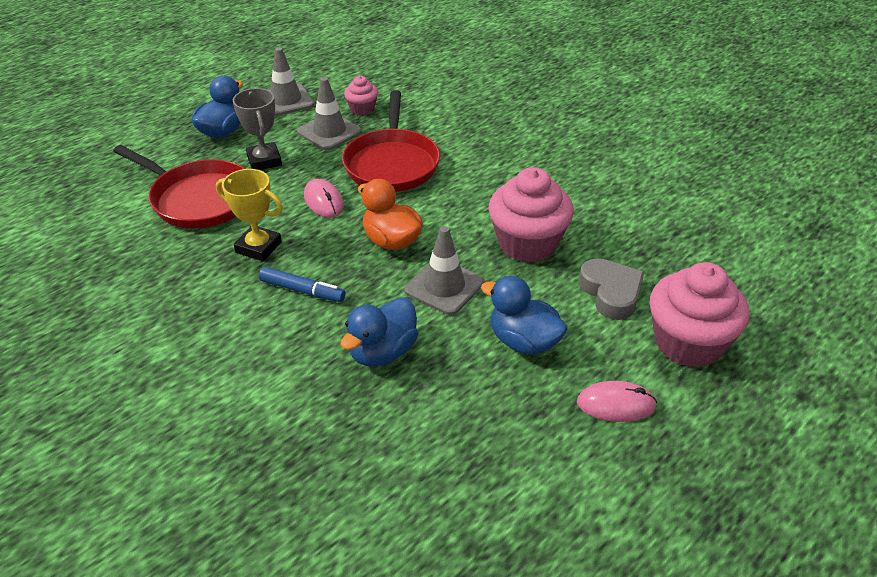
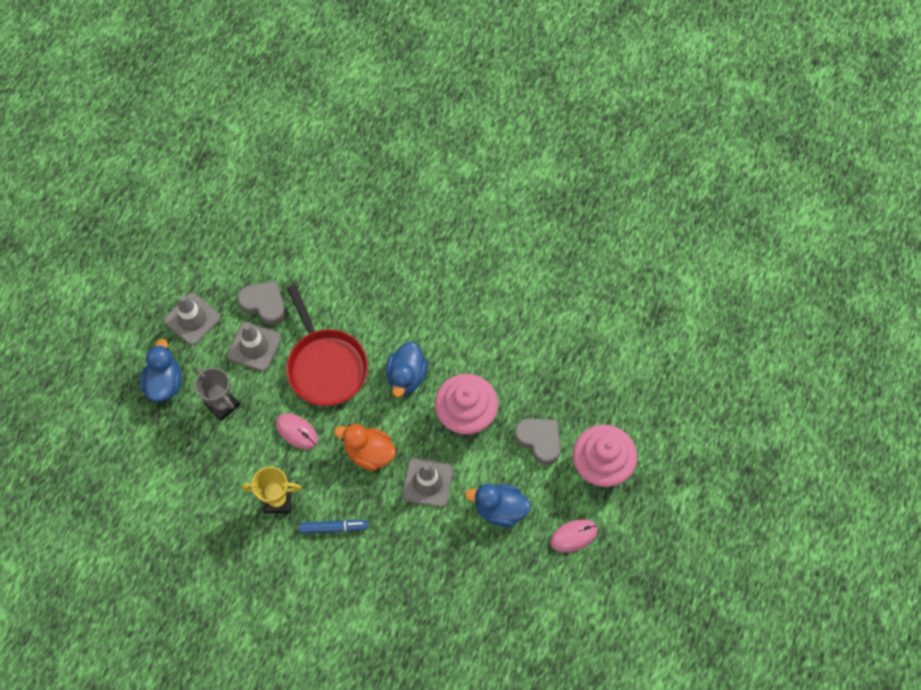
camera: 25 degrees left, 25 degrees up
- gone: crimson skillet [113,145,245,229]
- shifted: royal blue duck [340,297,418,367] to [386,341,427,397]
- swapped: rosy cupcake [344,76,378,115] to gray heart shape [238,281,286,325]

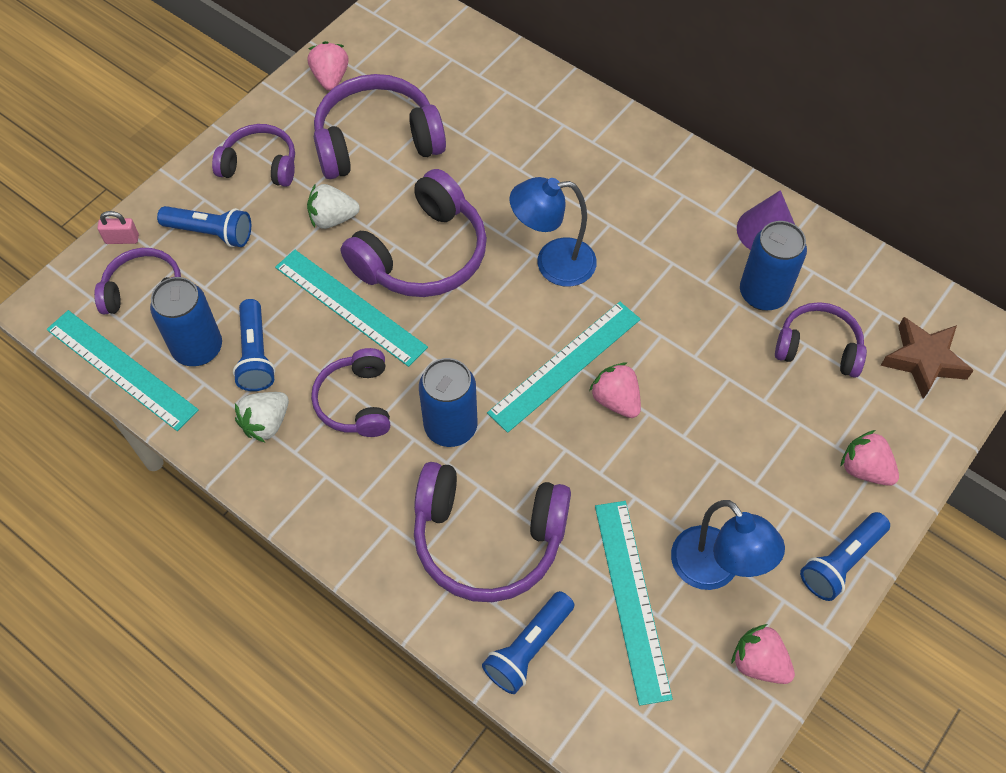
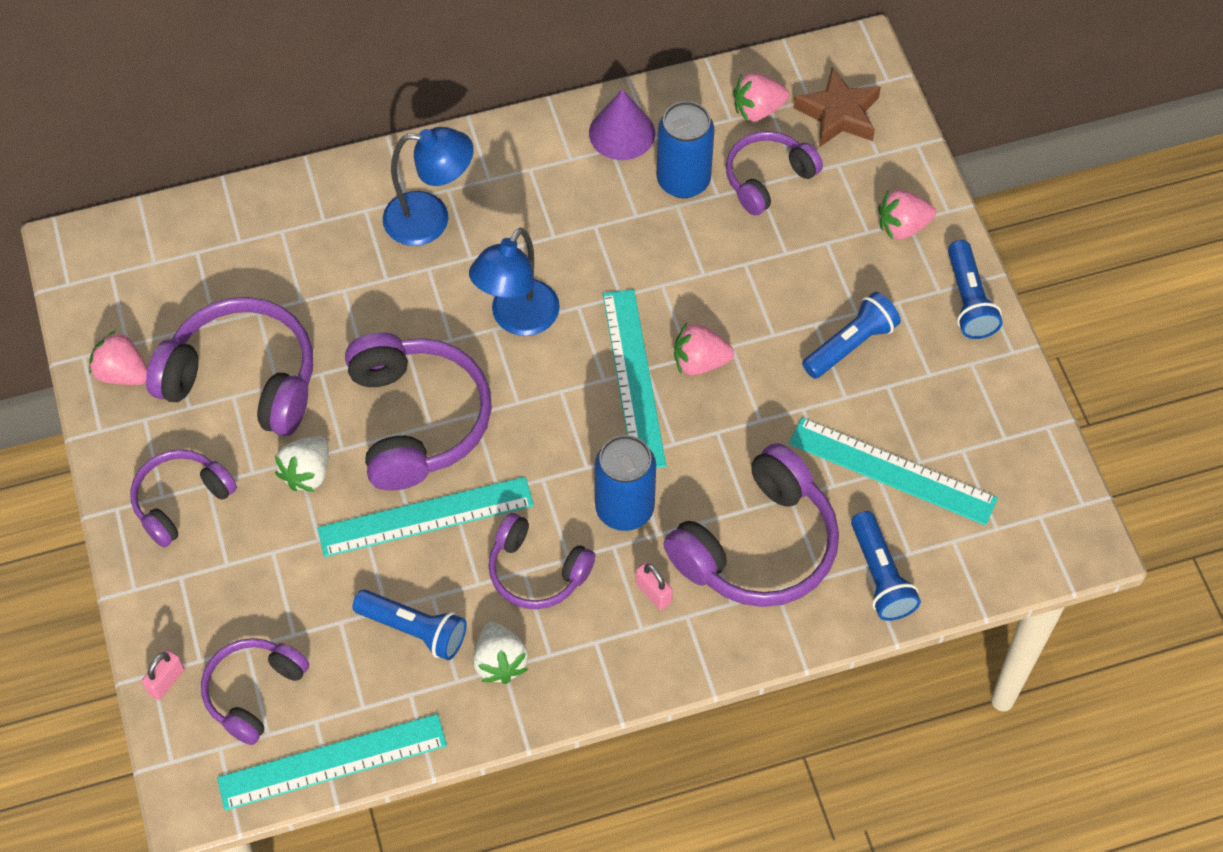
camera: 55 degrees left, 0 degrees up
- gone: royal blue soda can [150,277,222,366]
- new: rosy small lock [636,562,673,610]
- shifted: royal blue pocket torch [157,206,251,247] to [802,292,901,379]
- shifted: royal blue reading lamp [671,500,785,590] to [383,127,474,246]
- shifted: rosy strawberry [731,624,795,684] to [733,73,789,122]
- rotated: purple over-ear headphones [314,74,446,179] = [146,297,313,436] 90 degrees clockwise

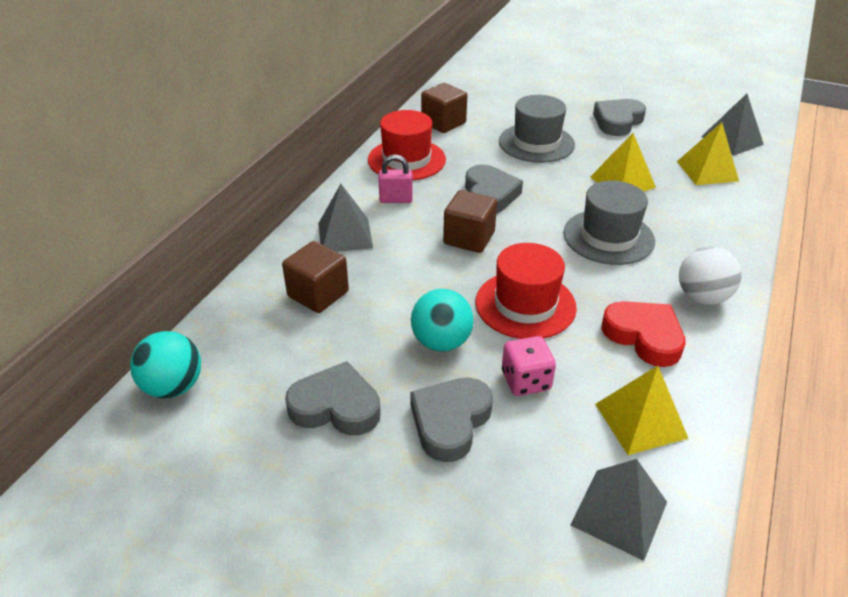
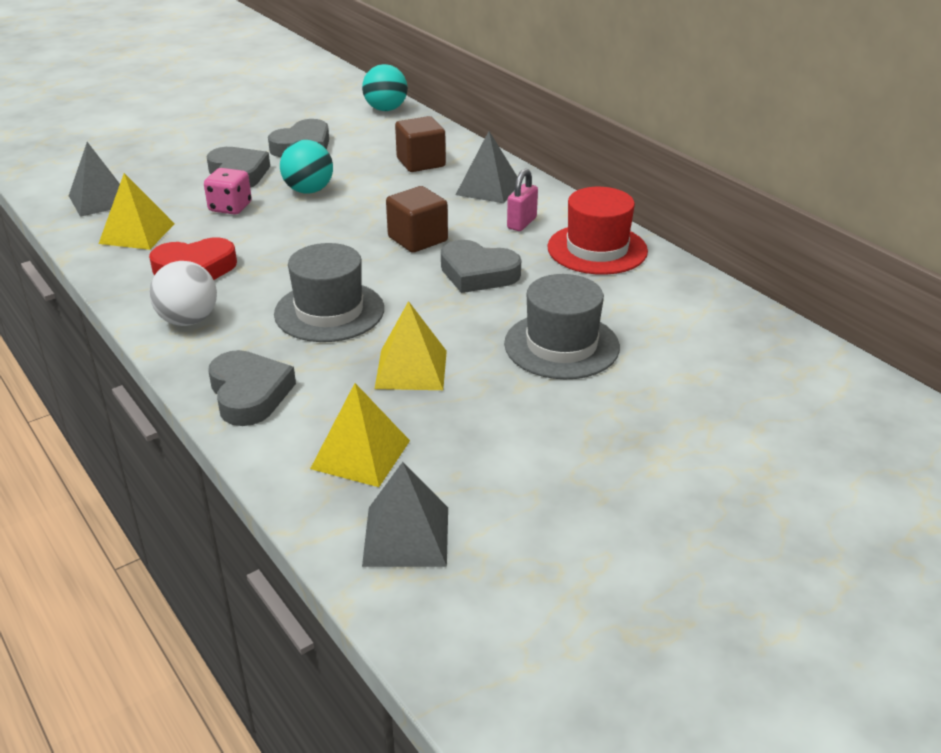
camera: 120 degrees right, 5 degrees down
- gone: brown cube [421,83,467,133]
- gone: crimson hat [475,243,577,339]
- shifted: gray heart shape [593,99,646,136] to [208,350,296,426]

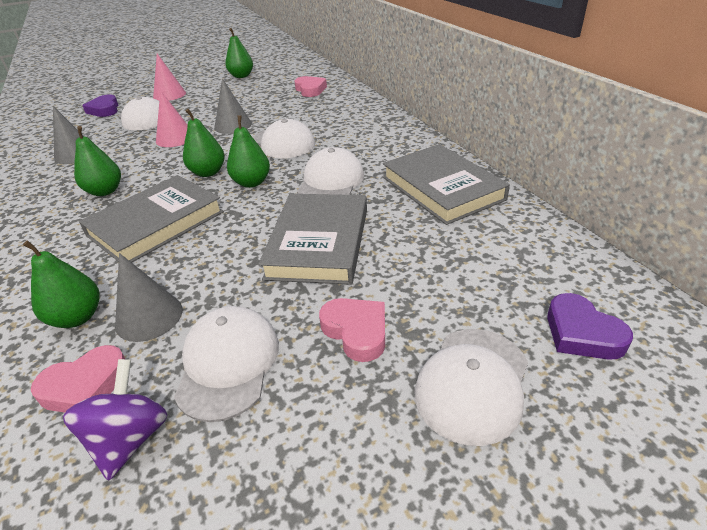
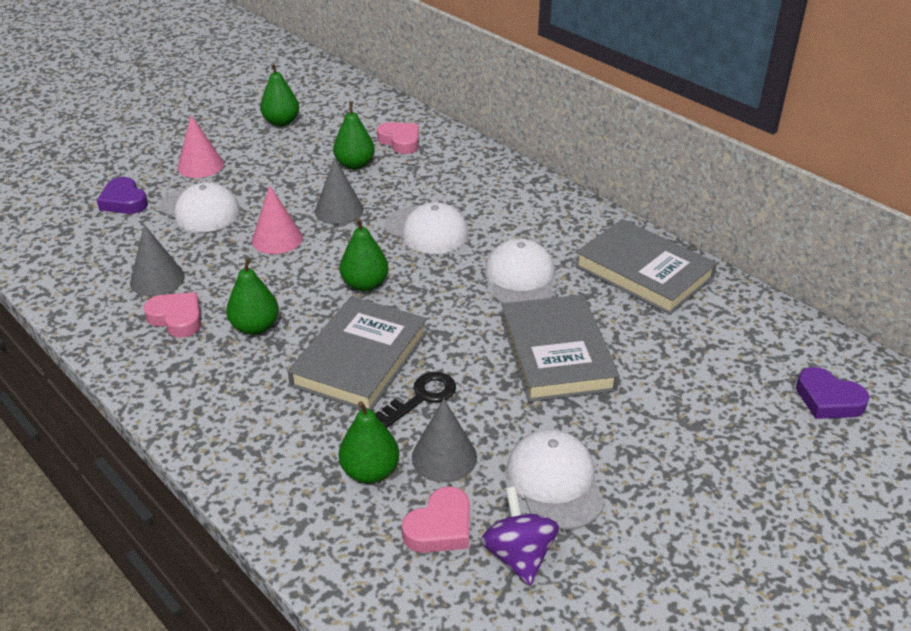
camera: 20 degrees left, 0 degrees up
- gone: white peaked cap [415,329,528,446]
- new: black latchkey [375,372,456,428]
- shifted: leaf-green pear fruit [227,115,270,188] to [333,102,375,170]
- shifted: rosy heart shape [319,298,385,362] to [143,292,201,338]

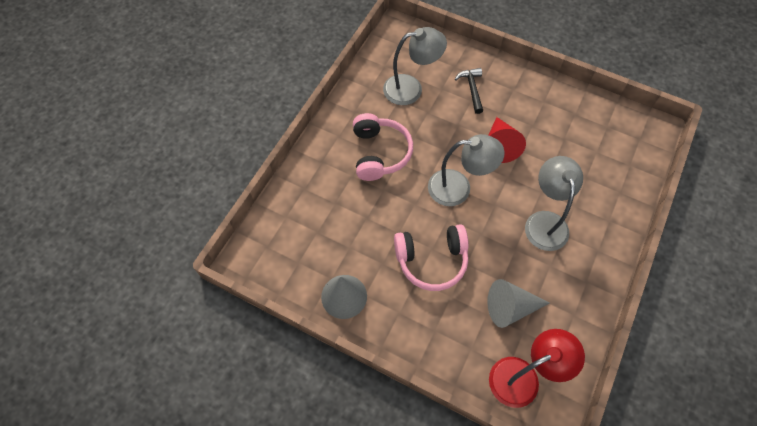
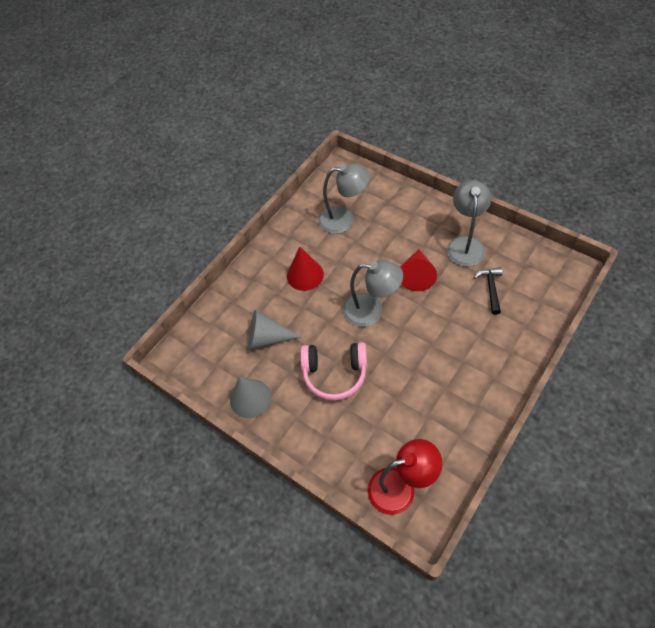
camera: 15 degrees right, 5 degrees down
- shifted: black claw hammer [455,68,483,114] to [474,267,503,315]
- shifted: gray cone [487,279,550,328] to [248,310,301,350]
- shifted: gray reading lamp [525,156,583,251] to [447,180,491,267]
- swapped: rosy over-ear headphones [353,113,413,181] to crimson cone [287,247,324,291]

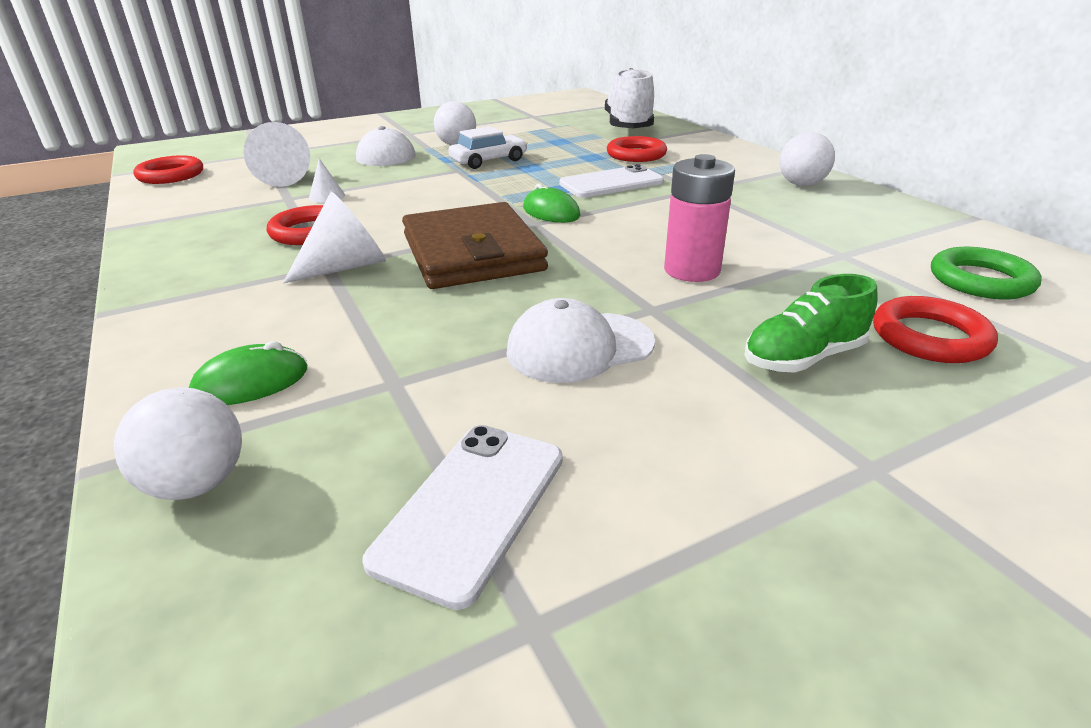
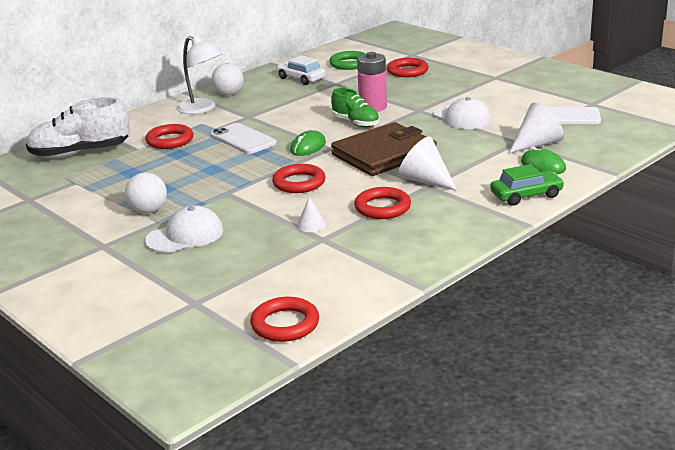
camera: 105 degrees left, 5 degrees down
- gone: white sphere [114,387,242,500]
- new: white reading lamp [177,36,222,114]
- new: crimson hoop [272,164,325,193]
- new: leaf-green automobile [490,164,565,206]
- shifted: white cone [243,122,310,187] to [509,103,564,153]
- shifted: white automobile [448,126,527,169] to [276,55,326,85]
- shifted: leaf-green sneaker [744,274,878,373] to [331,88,380,127]

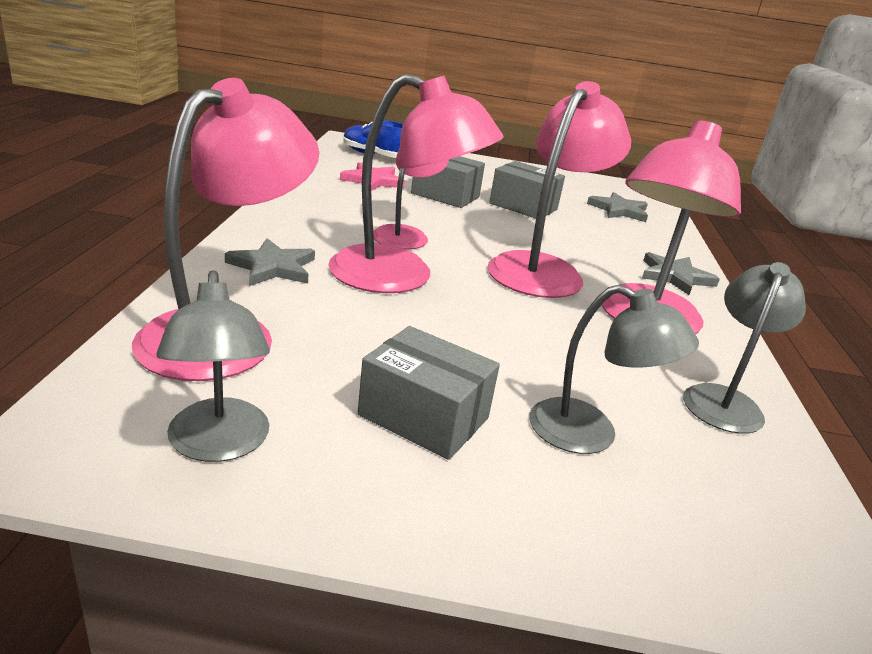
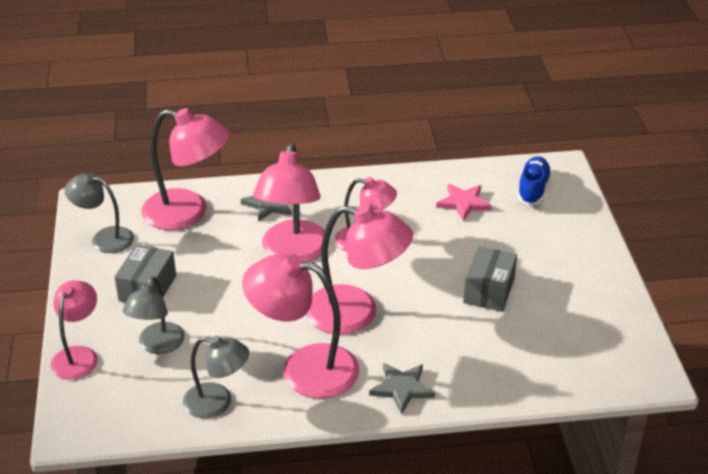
camera: 80 degrees right, 10 degrees up
- gone: gray package [411,156,485,208]
- gone: gray five-pointed star [587,192,648,222]
- new: rosy reading lamp [51,280,98,380]
- rotated: gray reading lamp [156,270,270,462] = [65,173,134,253] 45 degrees clockwise

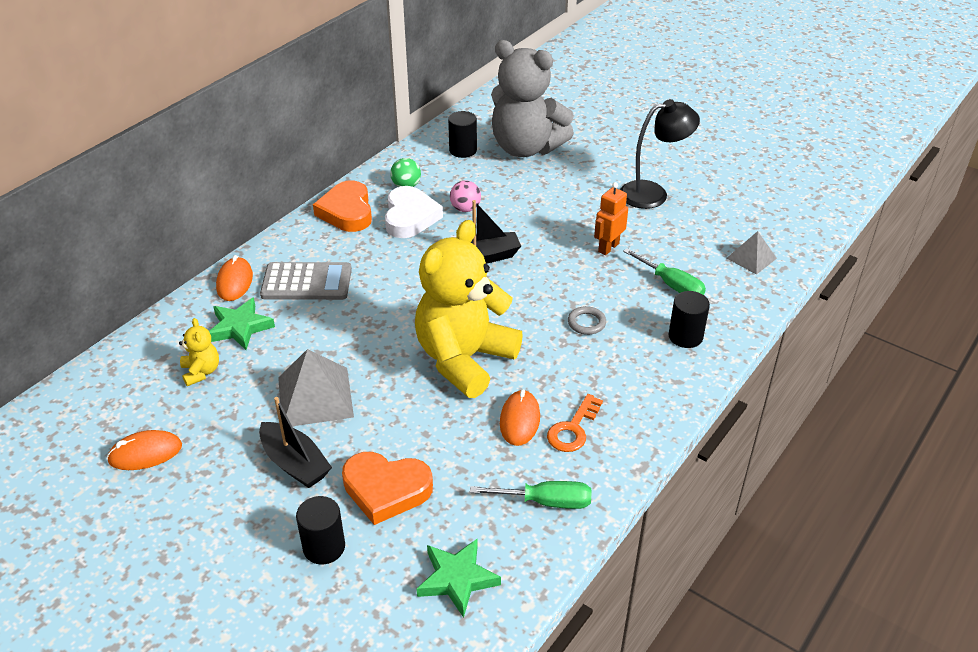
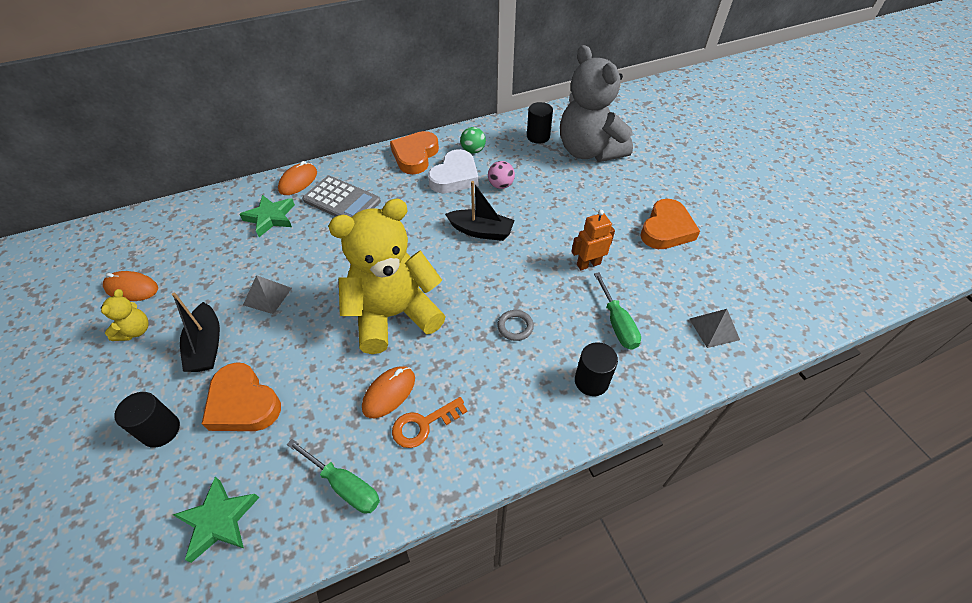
camera: 30 degrees right, 10 degrees up
- shifted: golden stuffed bear [179,318,219,386] to [101,289,149,341]
- swapped: black reading lamp [620,99,700,209] to orange heart shape [641,199,700,249]
- scaled: gray solid pyramid [278,349,354,426] = [243,275,292,314] x0.60

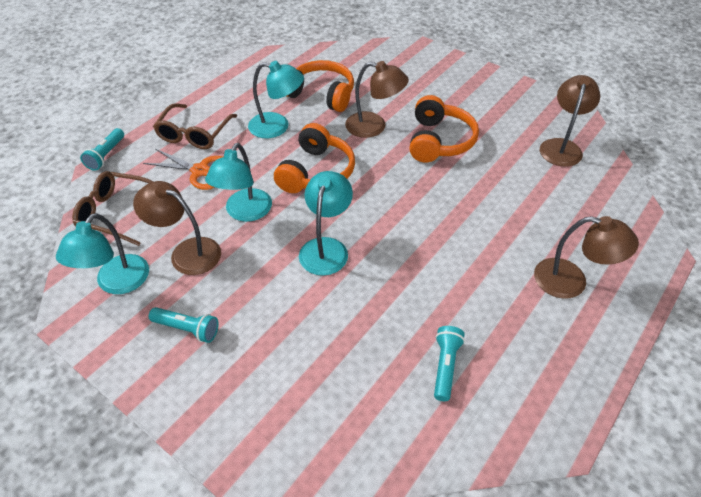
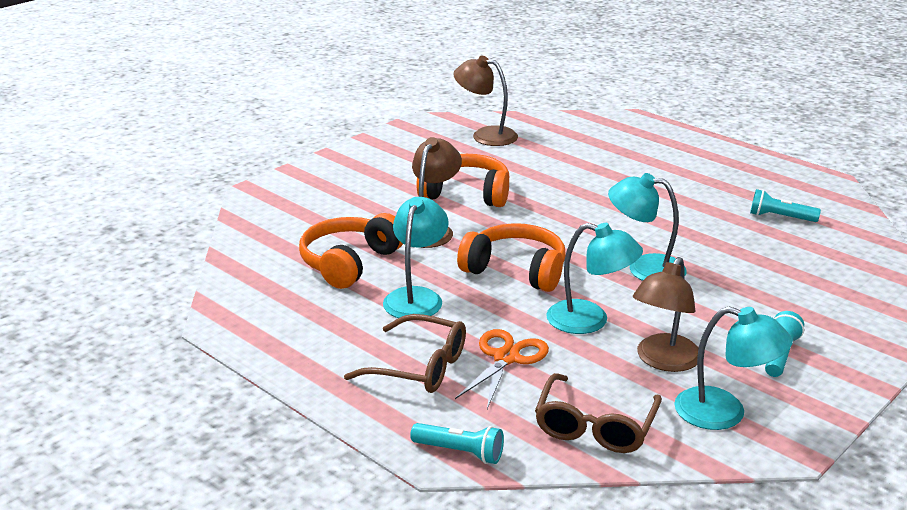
camera: 85 degrees left, 20 degrees down
- gone: brown reading lamp [534,216,639,299]

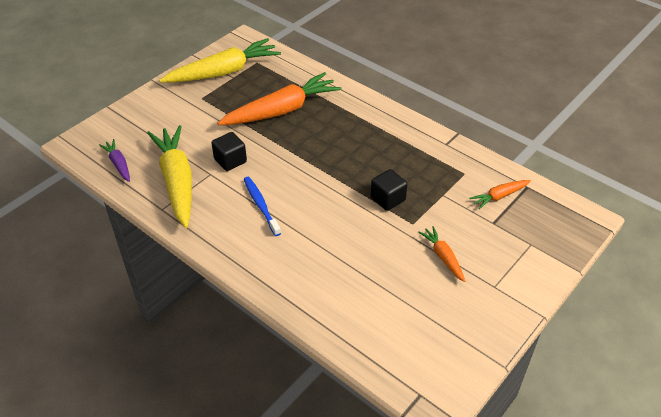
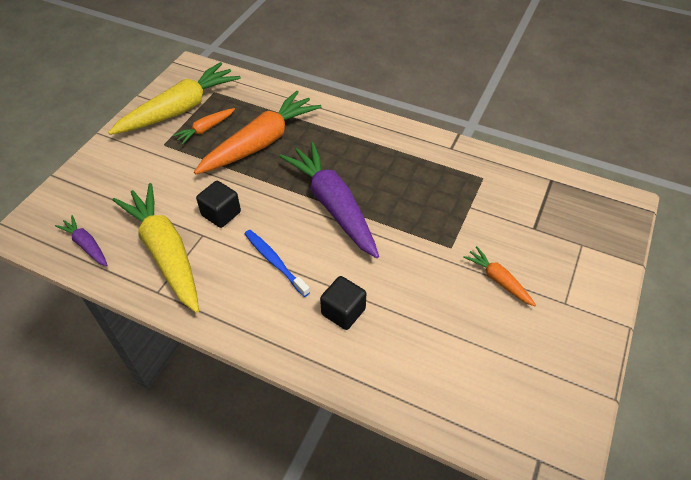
camera: 15 degrees left, 5 degrees up
- new: purple carrot [280,142,379,258]
- shifted: black cube [371,169,408,211] to [320,276,366,330]
- shifted: orange carrot [469,180,531,209] to [173,108,235,145]

